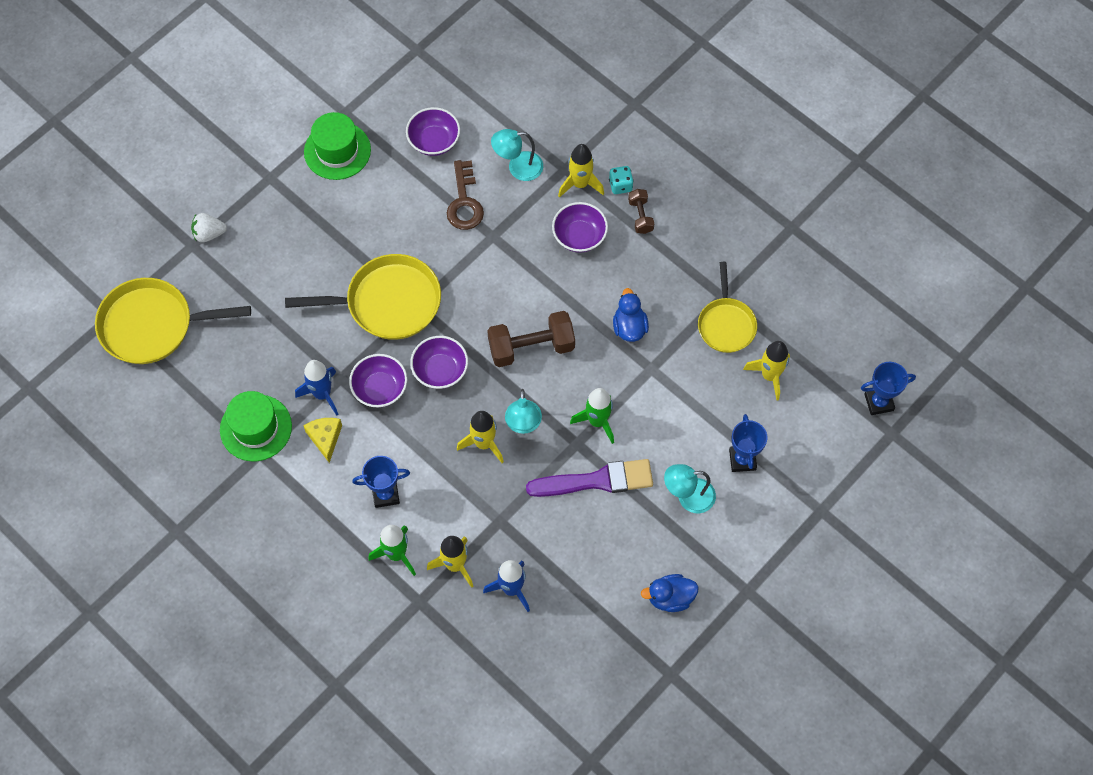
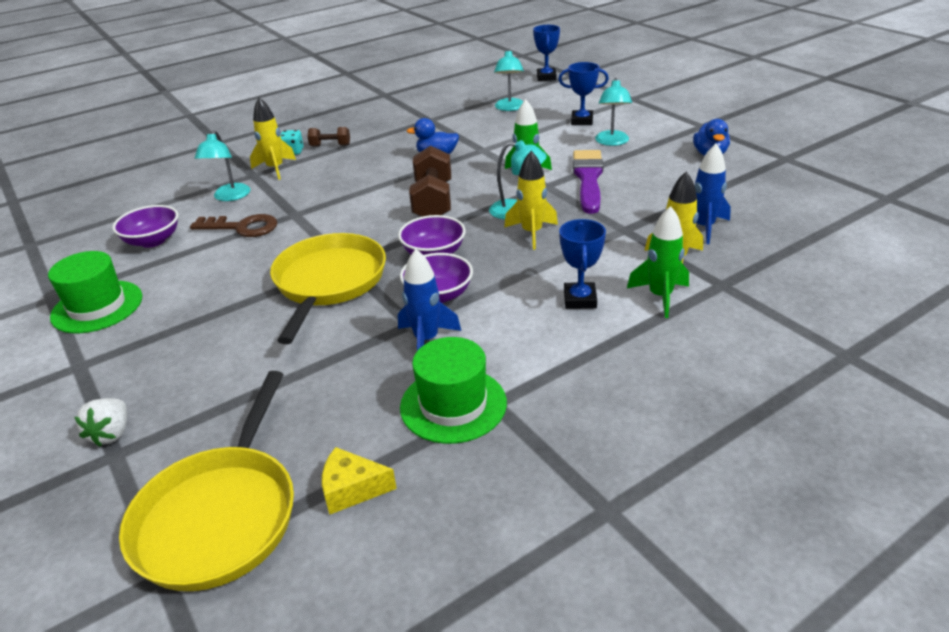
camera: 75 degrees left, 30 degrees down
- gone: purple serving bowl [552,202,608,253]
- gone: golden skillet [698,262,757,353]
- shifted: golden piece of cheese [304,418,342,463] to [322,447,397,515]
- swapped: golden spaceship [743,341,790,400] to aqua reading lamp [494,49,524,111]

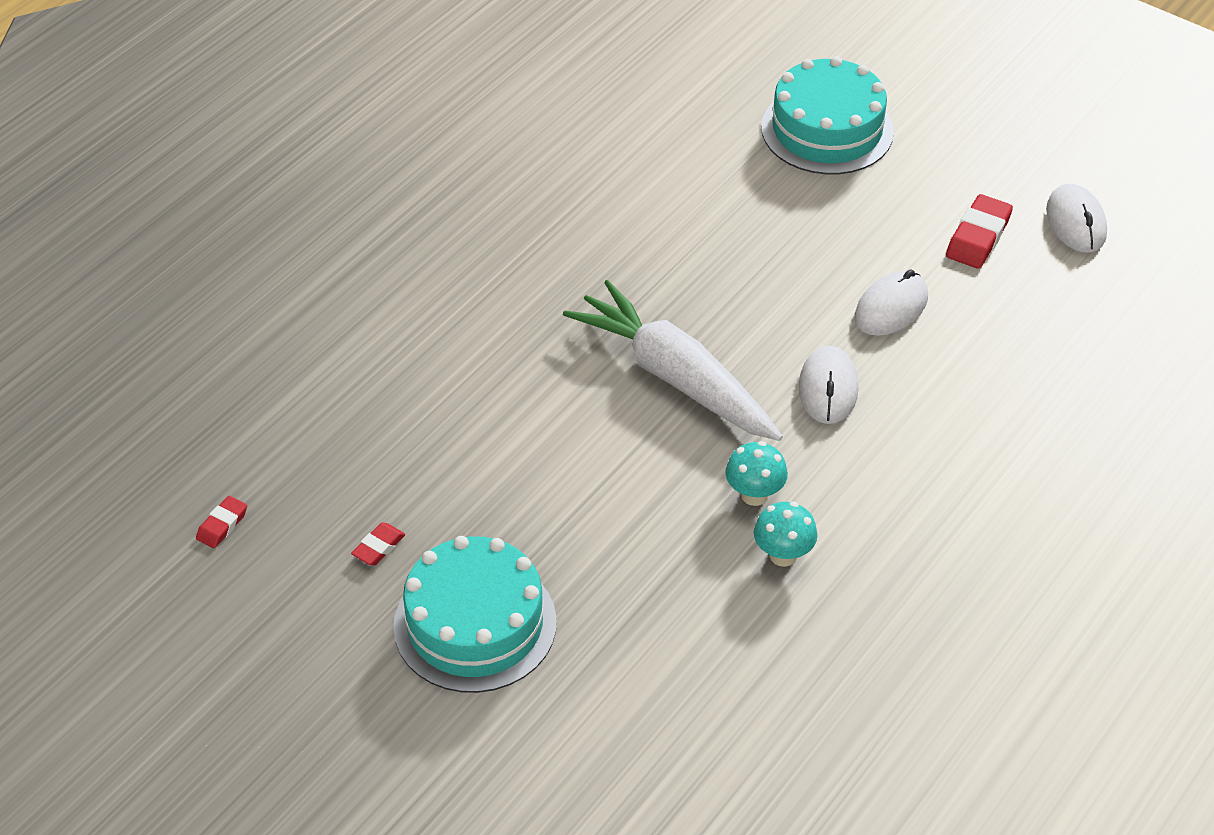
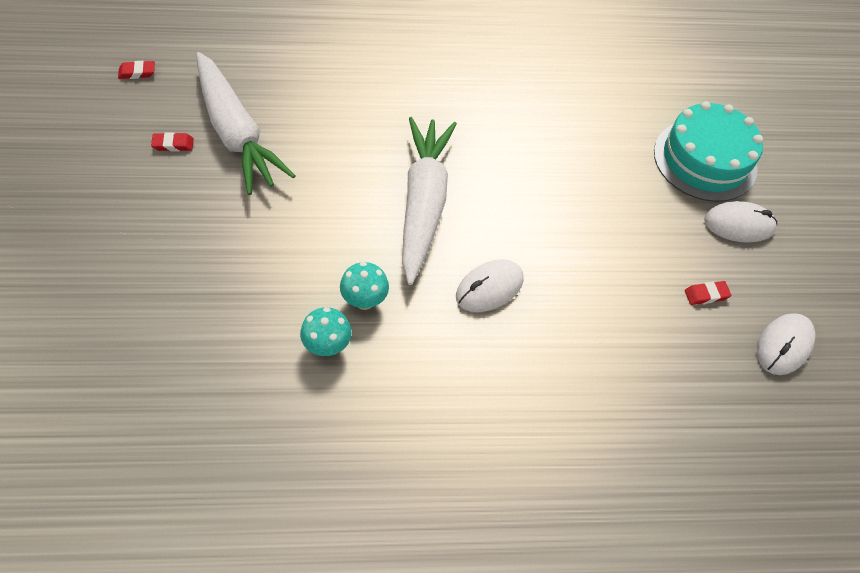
camera: 45 degrees right, 10 degrees up
- gone: aqua gateau [393,536,557,693]
- new: white carrot [196,52,296,195]
- shifted: white mouse [855,269,928,336] to [704,201,777,243]
- scaled: crimson gum eraser [946,194,1013,269] = [685,281,731,305] x0.58

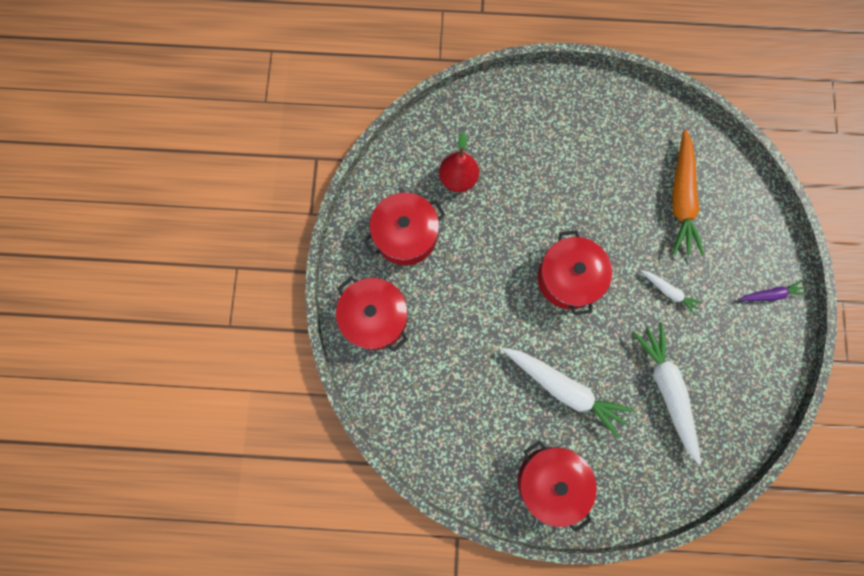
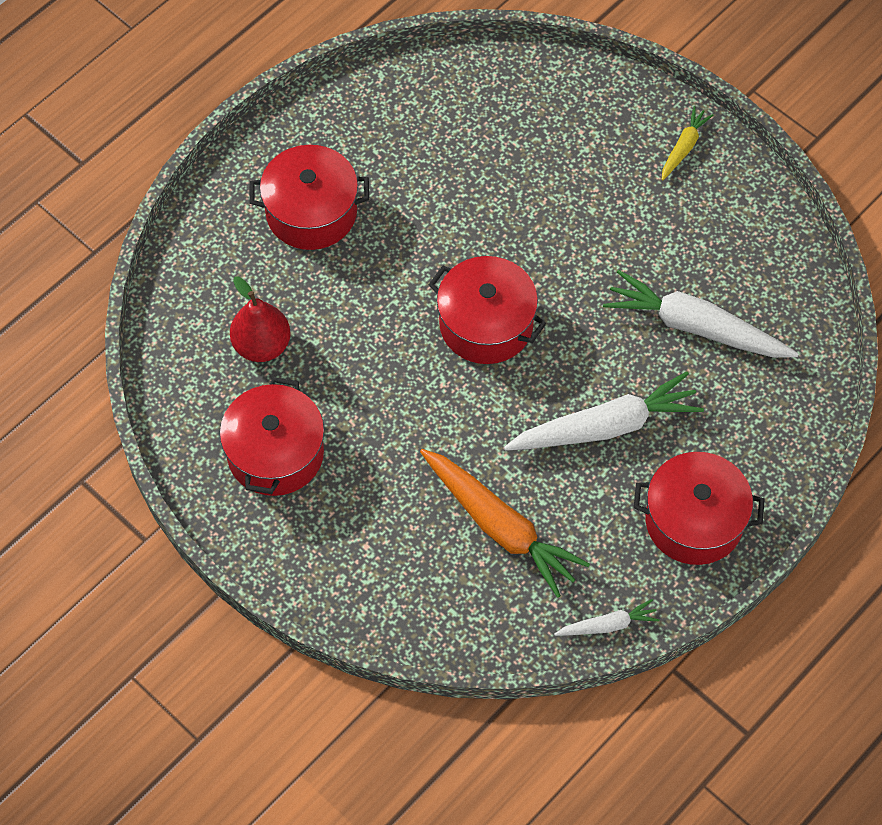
camera: 50 degrees left, 15 degrees down
- shifted: crimson stockpot [336,277,408,352] to [249,145,369,250]
- shifted: white carrot [641,270,703,315] to [554,599,660,636]
- shifted: orange carrot [672,129,704,256] to [420,449,590,598]
- repainted: purple carrot [739,280,807,301] to golden carrot [662,106,713,181]

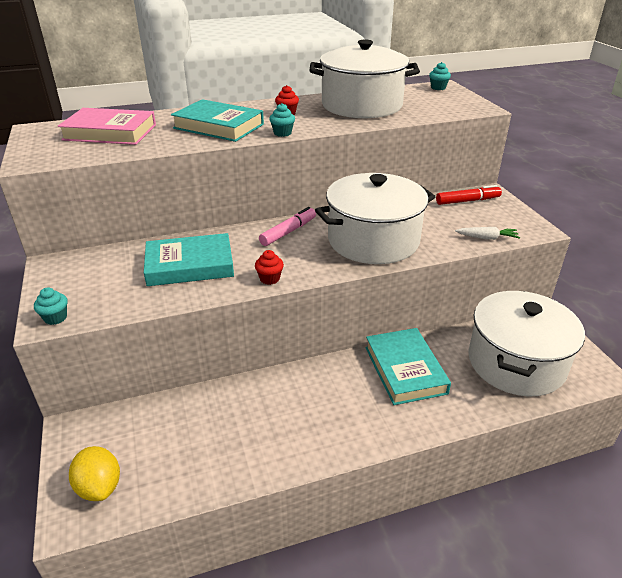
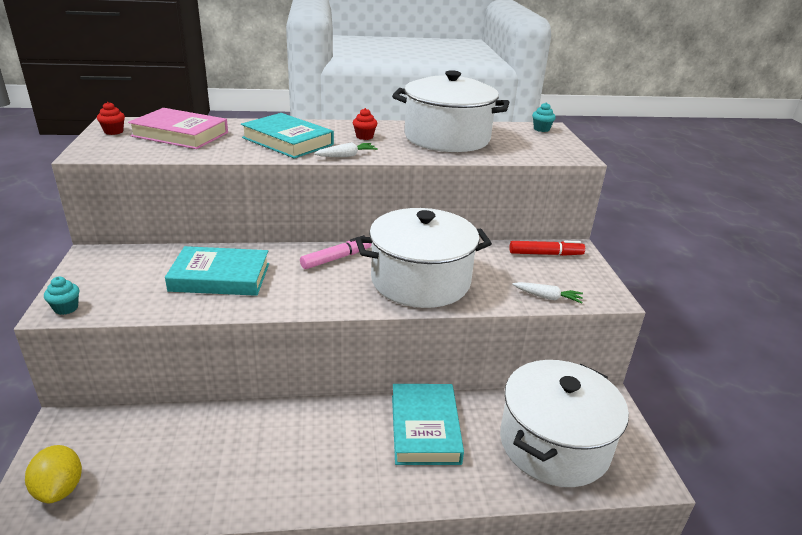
camera: 10 degrees right, 5 degrees down
- shifted: crimson cupcake [255,250,284,285] to [97,102,125,135]
- swapped: aqua cupcake [269,103,295,137] to white carrot [314,142,378,157]

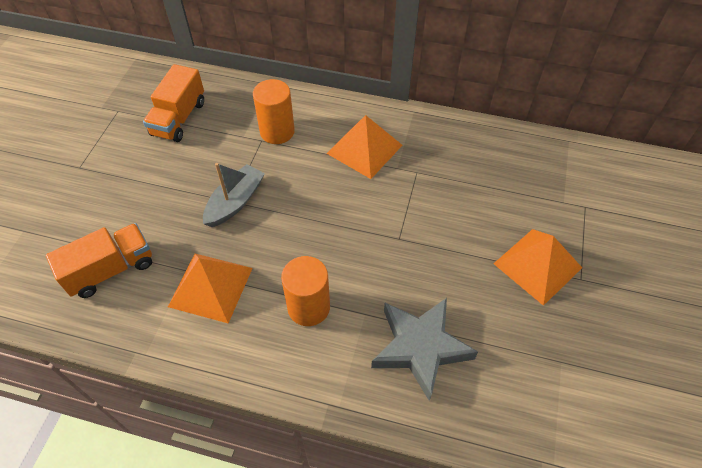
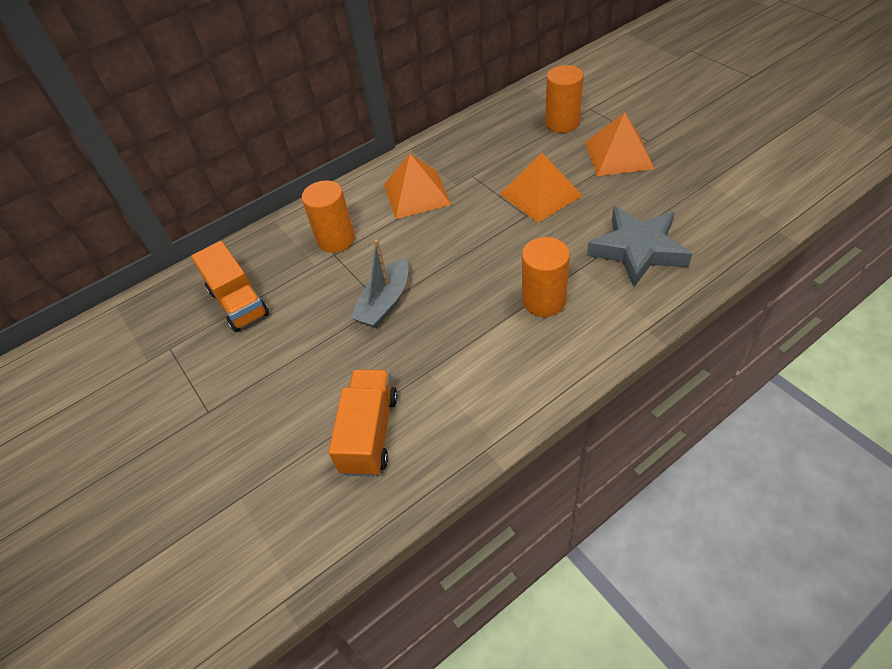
camera: 45 degrees left, 5 degrees down
- new: orange solid cylinder [545,65,584,133]
- shifted: orange solid pyramid [168,254,253,323] to [500,152,583,223]
- rotated: gray toy boat [203,163,265,227] = [350,240,409,328] 135 degrees counterclockwise

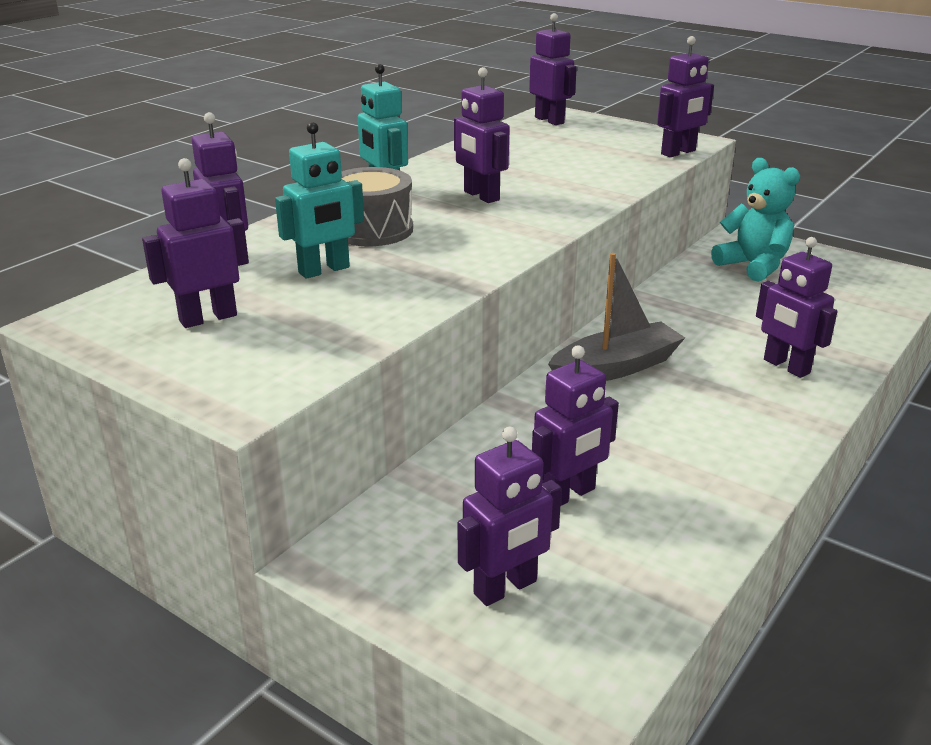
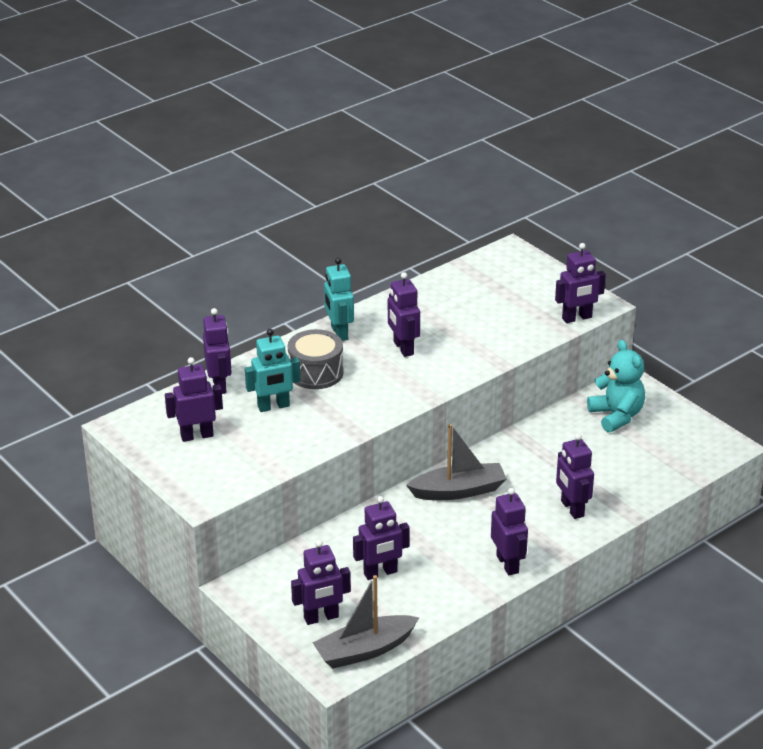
camera: 15 degrees right, 5 degrees up
- new: gray toy boat [313,575,419,669]
- shifted: purple robot [529,13,577,125] to [491,488,528,575]

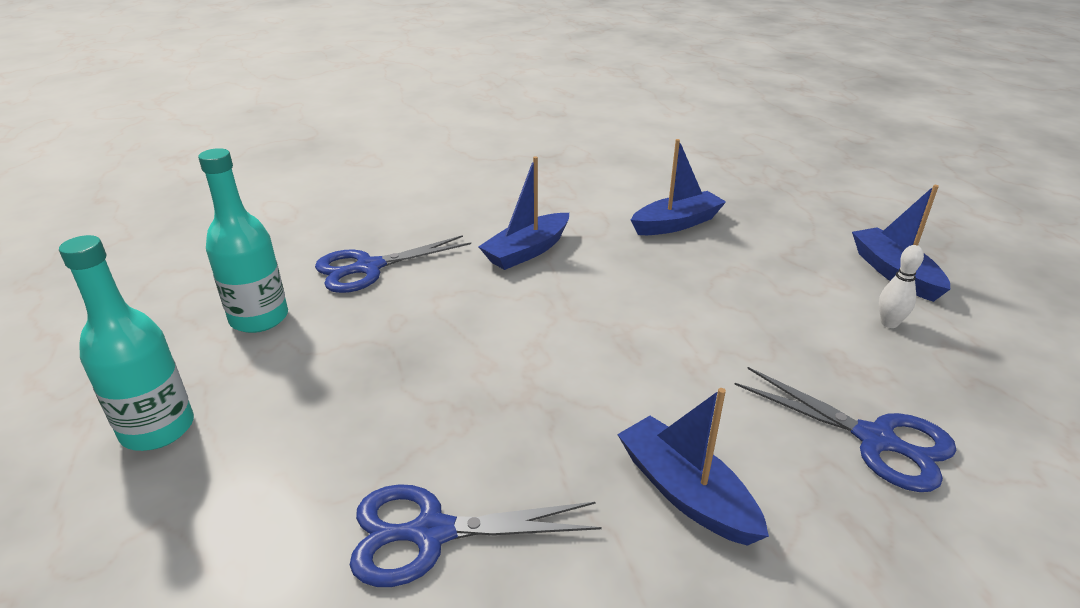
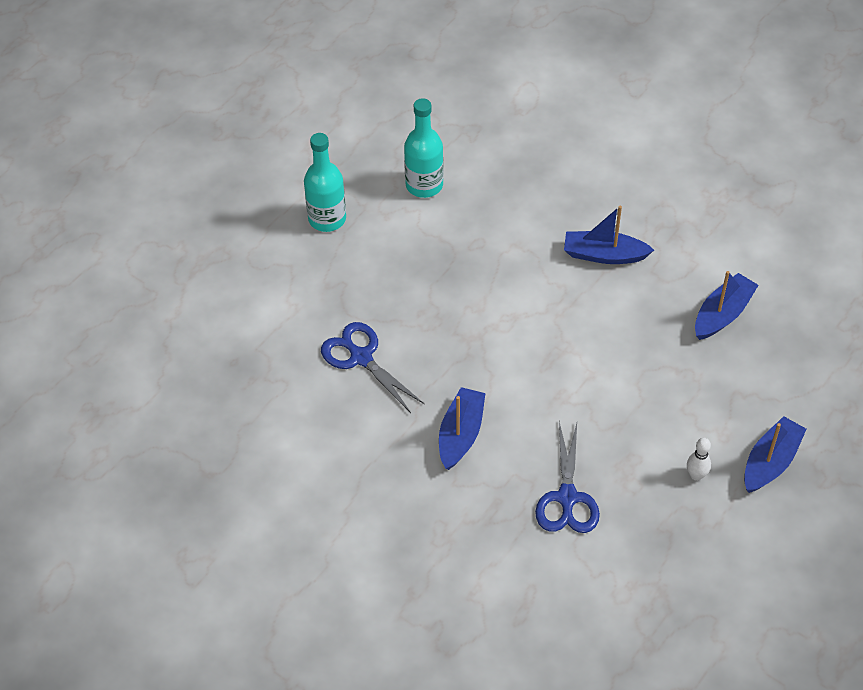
camera: 55 degrees right, 20 degrees up
- gone: royal blue shears [315,235,471,293]
- rotated: royal blue toy boat [631,139,726,235] = [695,271,759,340] 75 degrees counterclockwise

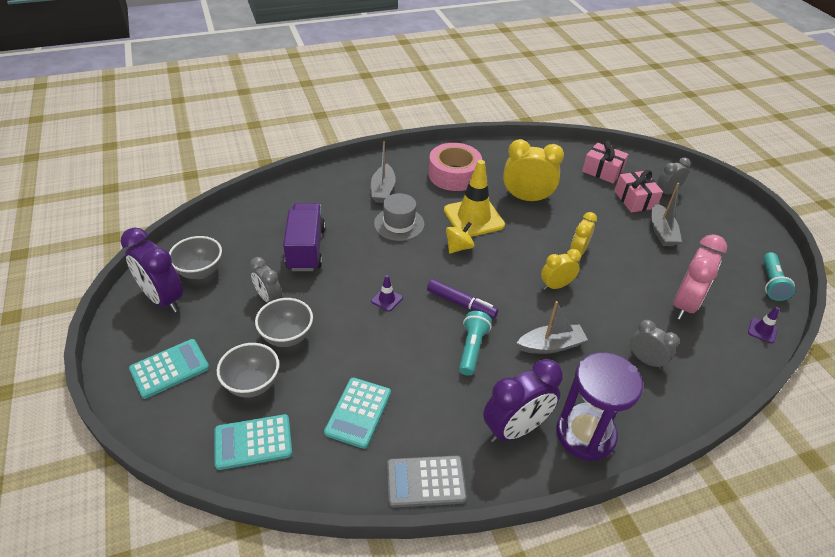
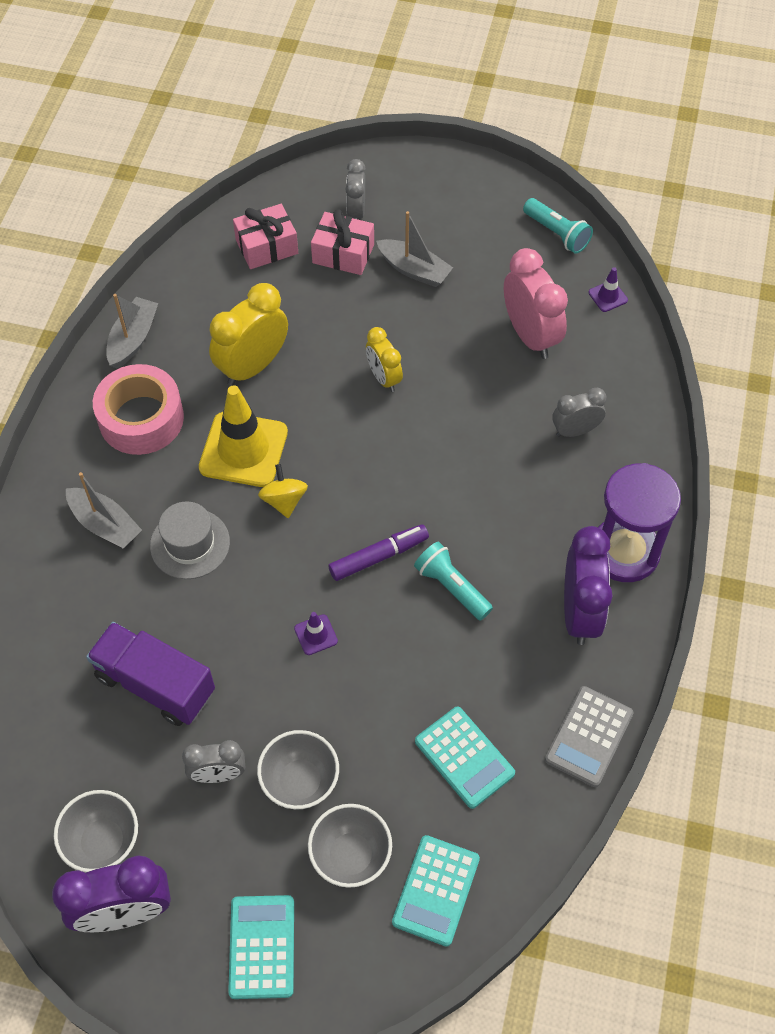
camera: 55 degrees left, 15 degrees up
- gone: golden alarm clock [541,249,581,290]
- shifted: gray toy boat [517,301,588,354] to [106,294,158,369]

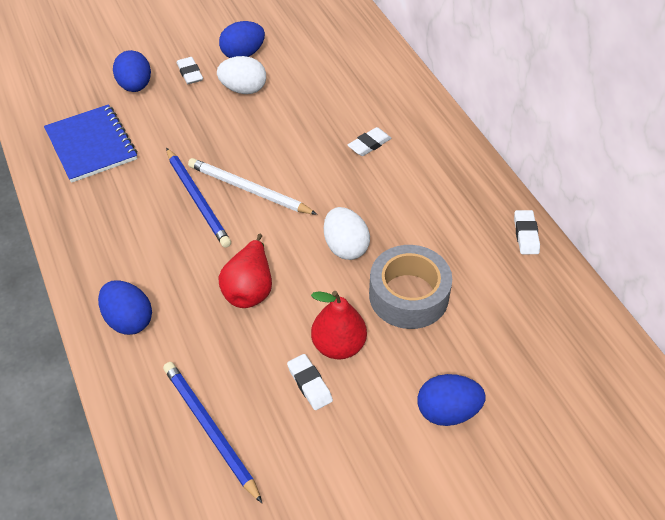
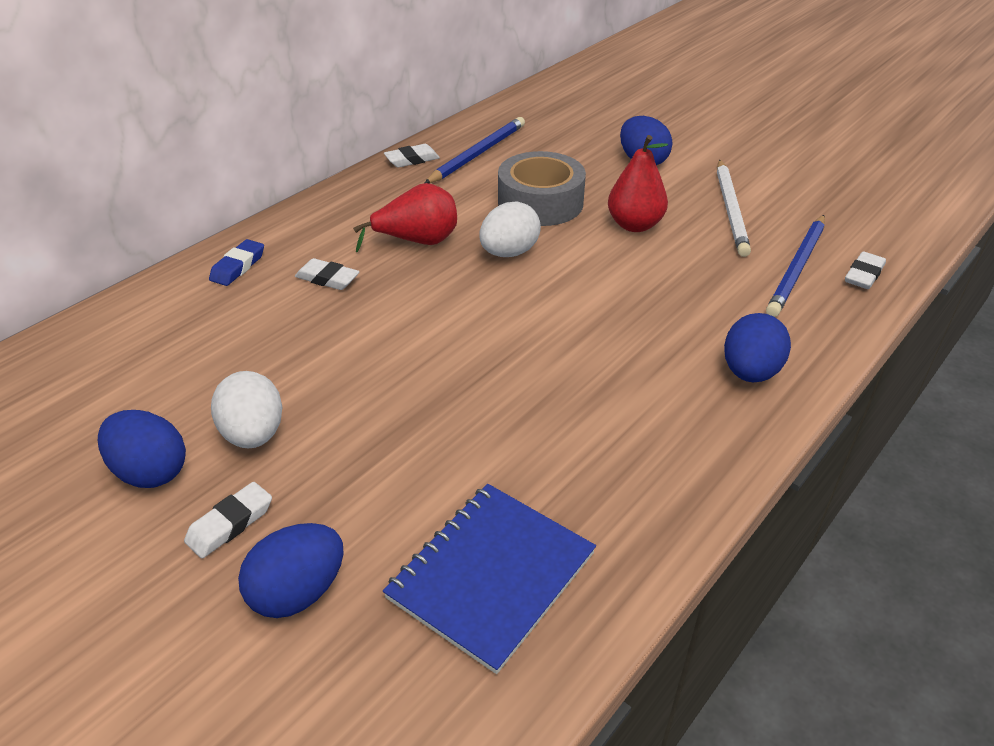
camera: 115 degrees left, 10 degrees down
- new: royal blue gum eraser [209,239,264,286]
- shifted: royal blue wooden pencil [166,148,231,248] to [425,117,525,184]
- shifted: white wooden pencil [188,158,317,215] to [717,159,751,257]
- shifted: crimson pear fruit [219,234,272,308] to [353,183,457,252]
- shifted: white gum eraser [287,354,333,410] to [845,251,886,289]

